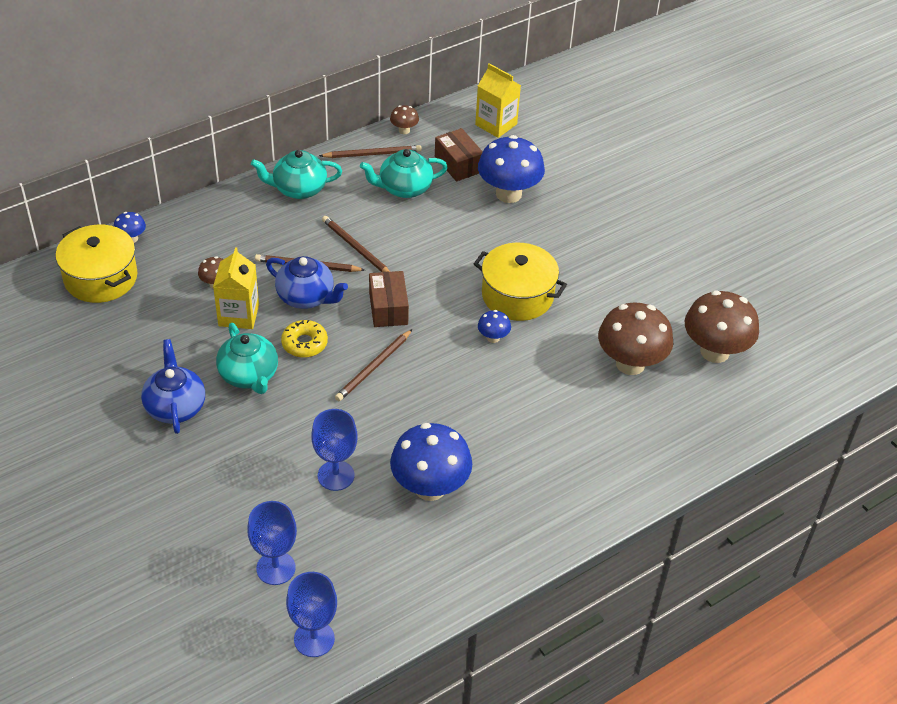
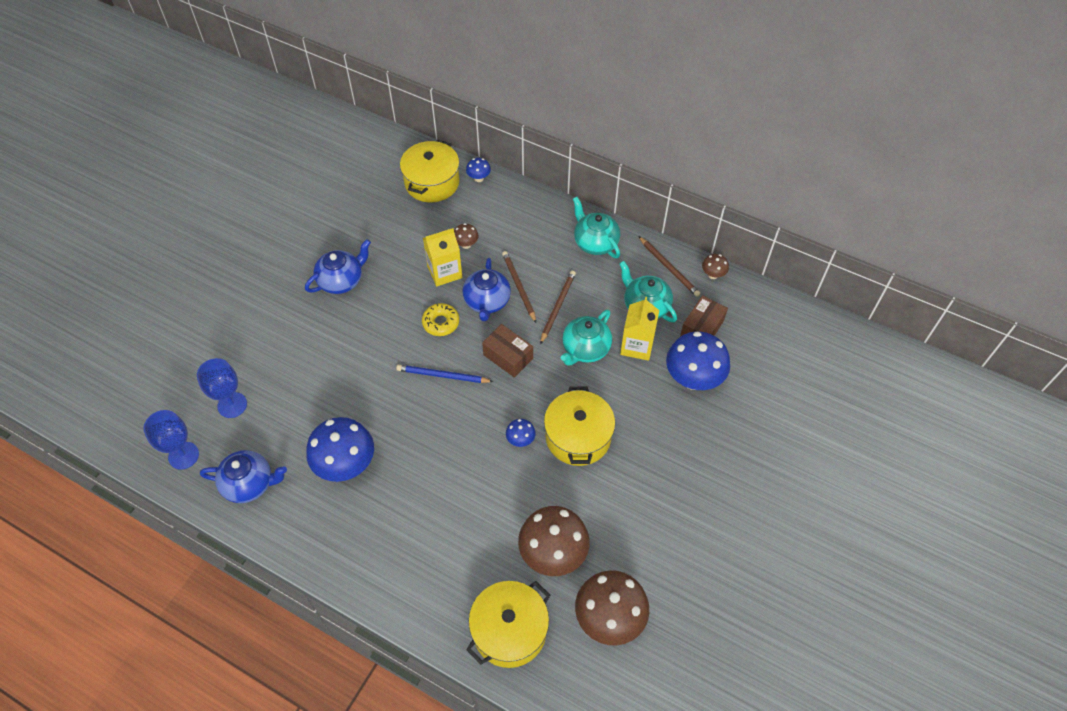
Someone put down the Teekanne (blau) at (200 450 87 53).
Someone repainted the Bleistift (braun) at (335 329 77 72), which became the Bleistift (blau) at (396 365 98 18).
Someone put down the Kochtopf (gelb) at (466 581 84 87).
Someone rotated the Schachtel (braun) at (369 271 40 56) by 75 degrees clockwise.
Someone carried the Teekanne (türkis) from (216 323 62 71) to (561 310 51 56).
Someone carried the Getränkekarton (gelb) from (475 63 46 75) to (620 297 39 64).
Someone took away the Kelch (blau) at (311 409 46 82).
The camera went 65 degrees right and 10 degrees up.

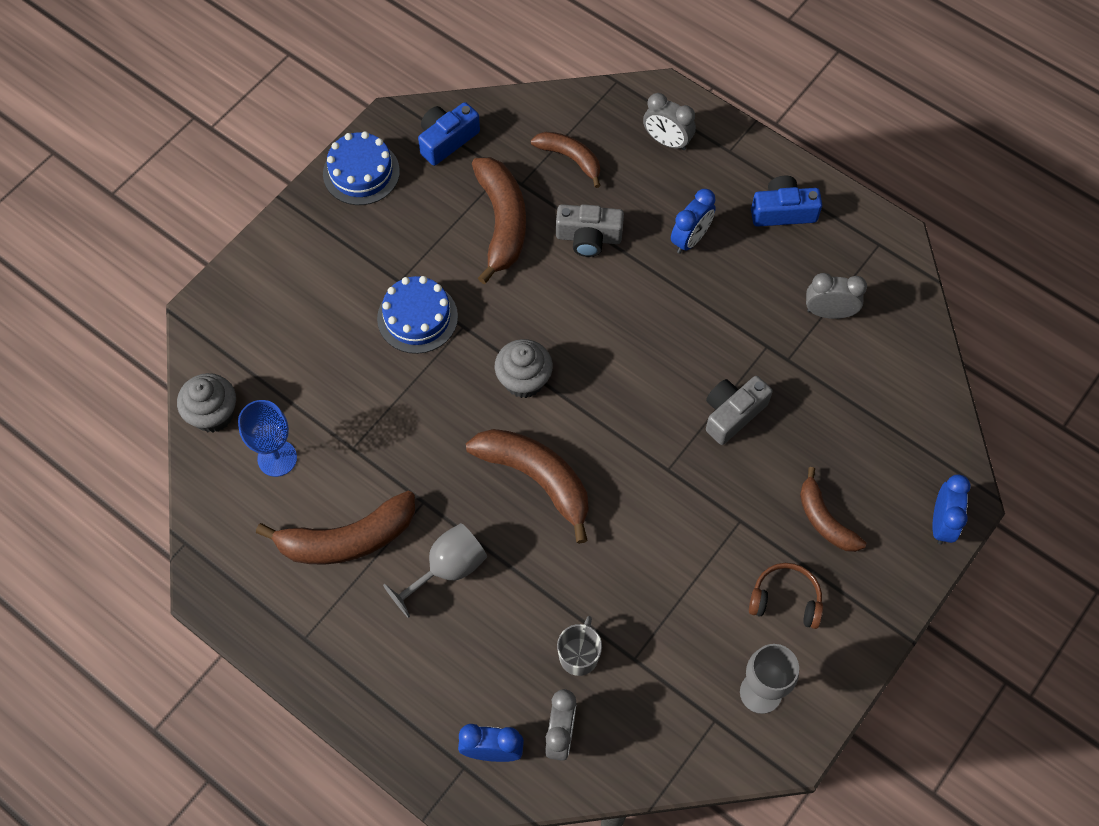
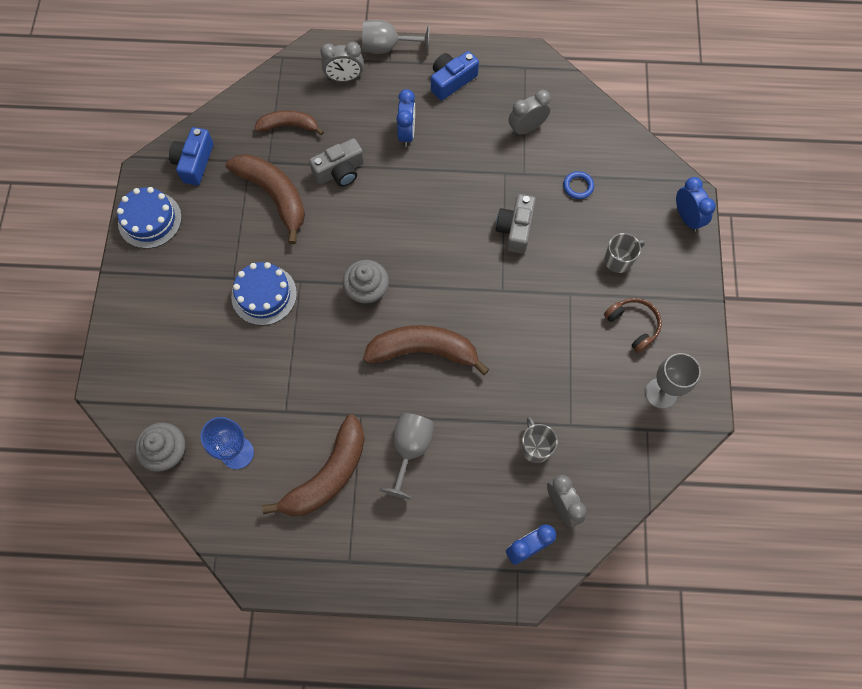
Someone put down the Kelch (grau) at (362 20 68 34).
Someone put down the Ring (blau) at (563 171 31 28).
Someone rotated the Kopfhörer (braun) at (749 563 74 66) by 75 degrees clockwise.
Someone swapped the Banane (braun) at (800 467 66 85) for the Tasse (grau) at (605 233 40 40).
The camera went 35 degrees left and 5 degrees up.

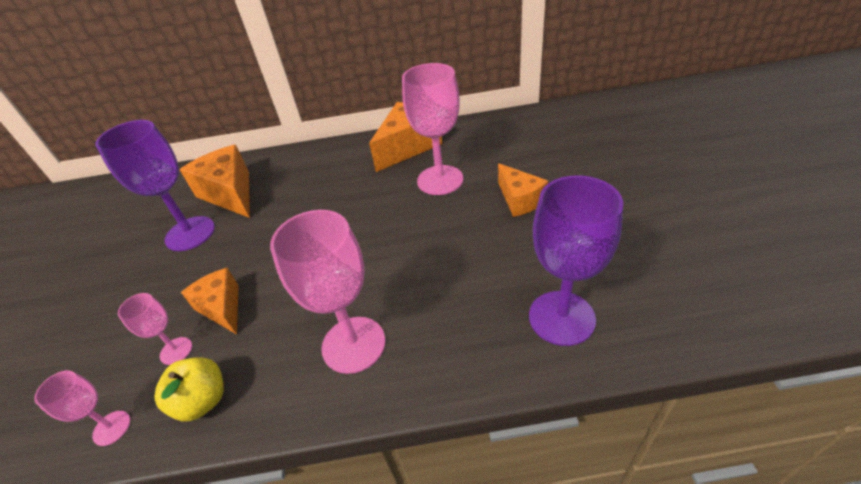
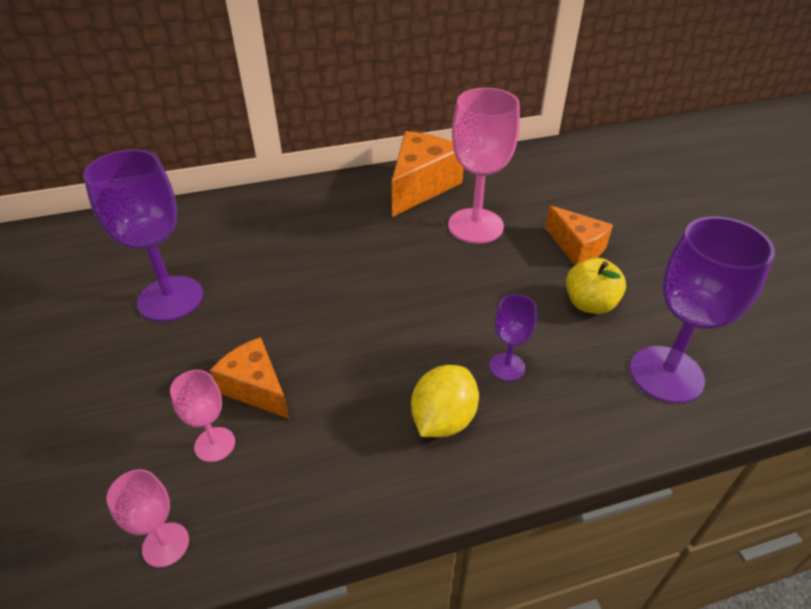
Someone swapped the Kelch (rosa) at (270 210 115 164) for the Zitrone (gelb) at (411 365 68 72).
Someone put down the Kelch (lila) at (489 294 48 87).
Someone carried the Apfel (gelb) from (154 357 70 64) to (566 258 60 56).
Someone took away the Käse (orange) at (180 145 70 73).
The camera went 15 degrees left and 0 degrees up.

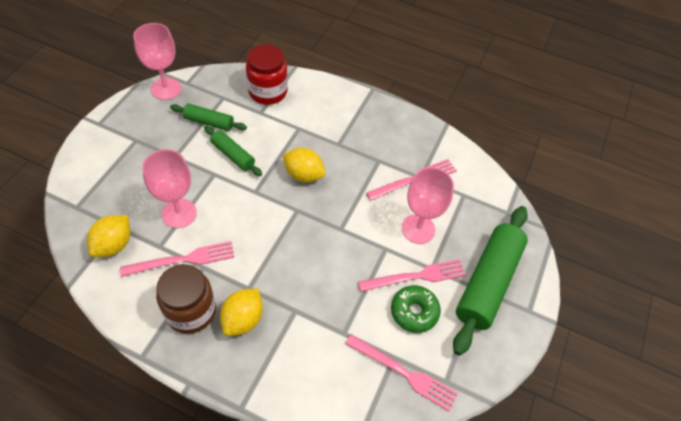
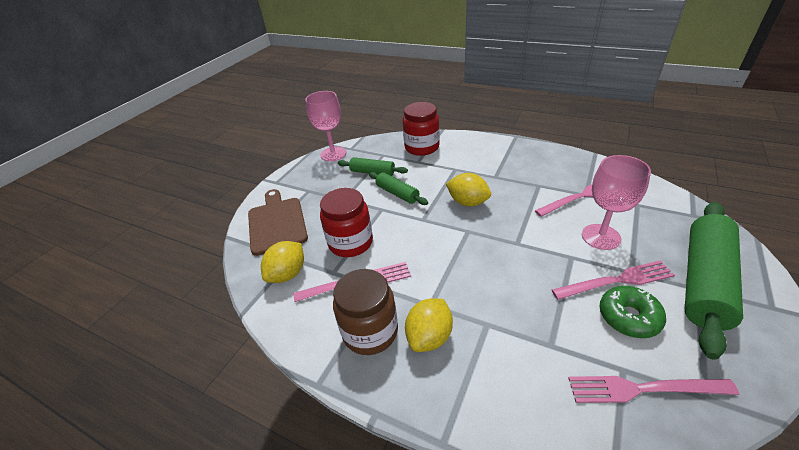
Someone put down the Schneidebrett (braun) at (248 189 60 67).
Someone swapped the Kelch (rosa) at (142 149 55 79) for the Einmachglas (rot) at (320 188 53 69).
Someone rotated the Gabel (rosa) at (345 334 113 77) by 150 degrees clockwise.
The camera went 10 degrees right and 15 degrees down.

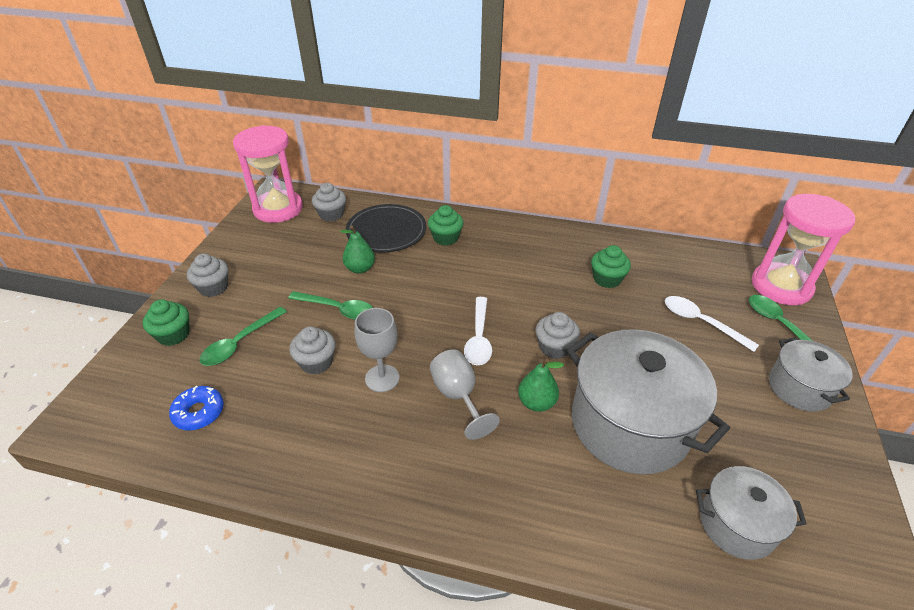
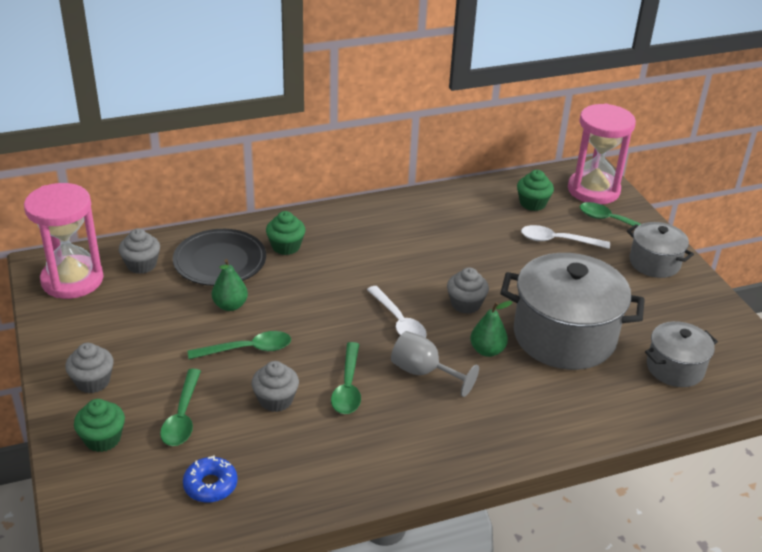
Someone swapped the Kelch (grau) at (355 308 44 84) for the Löffel (grün) at (331 342 30 72).
Someone carried the Muffin (grün) from (591 245 40 43) to (517 170 37 41).
The camera went 35 degrees left and 5 degrees down.

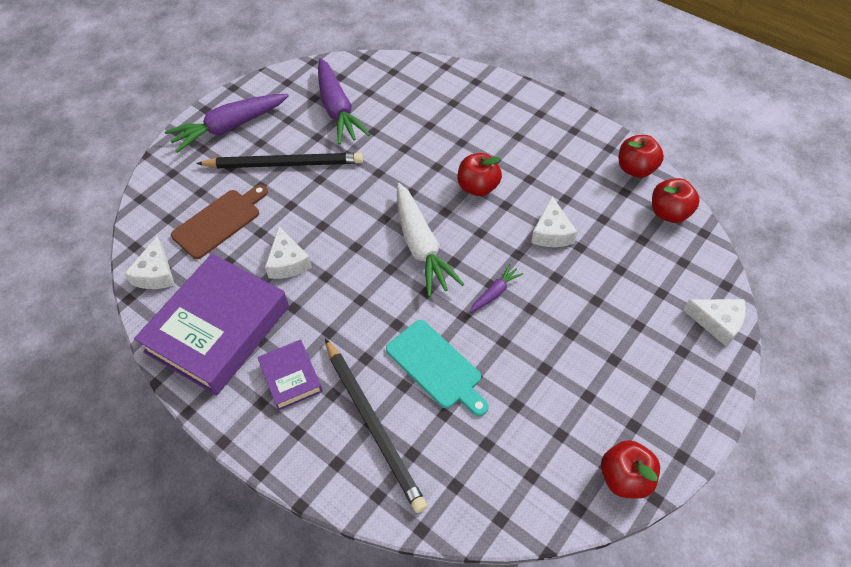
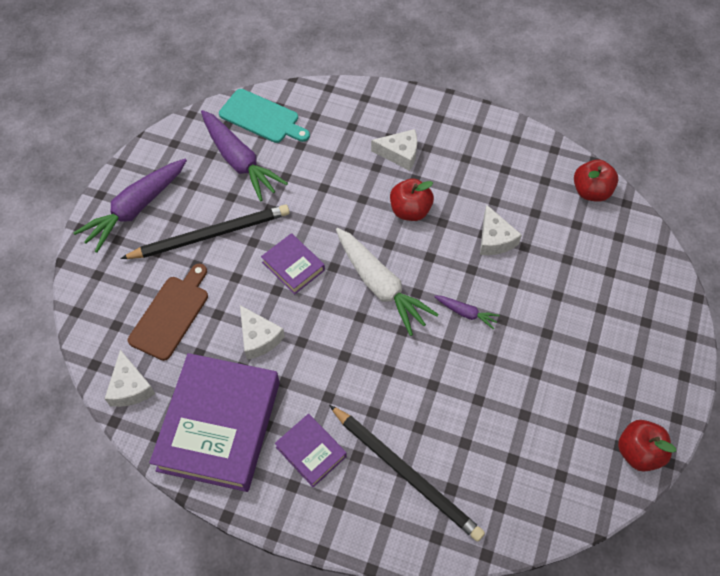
Someone carried the Schneidebrett (türkis) from (386 320 103 96) to (219 89 91 54).
Someone put down the Buch (lila) at (261 233 64 61).
Someone carried the Käse (weiß) from (683 299 63 48) to (371 129 46 42).
Someone rotated the Karotte (lila) at (470 264 53 48) by 90 degrees clockwise.
Someone took away the Apfel (rot) at (619 135 45 43).
The camera went 20 degrees left and 5 degrees up.

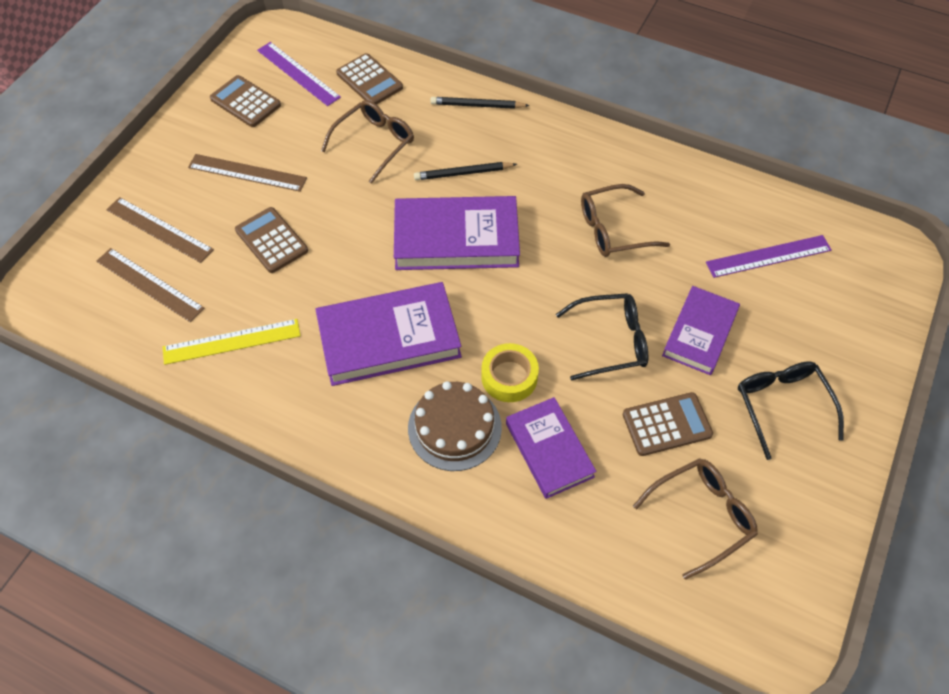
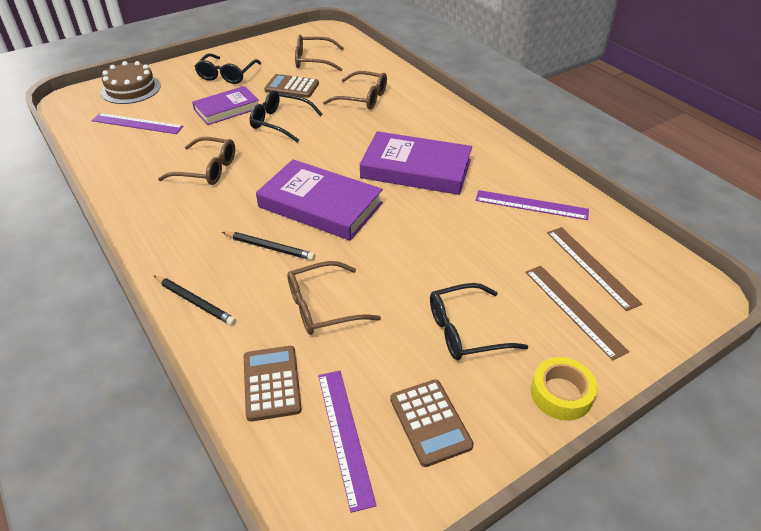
Someone carried the Kuchen (braun) from (408 381 94 90) to (101 61 60 43).
Someone swapped the Buch (lila) at (506 397 91 102) for the Brille (braun) at (323 71 64 39).
Someone swapped the Lineal (braun) at (188 154 119 38) for the Brille (schwarz) at (430 283 98 77).
Someone repainted the Lineal (gelb) at (163 319 138 46), which became the Lineal (lila) at (475 190 114 30).
Someone carried the Klebeband (gelb) from (481 343 58 59) to (531 357 66 64).
Someone took away the Taschenrechner (braun) at (235 207 73 66).
The camera went 150 degrees left and 15 degrees down.

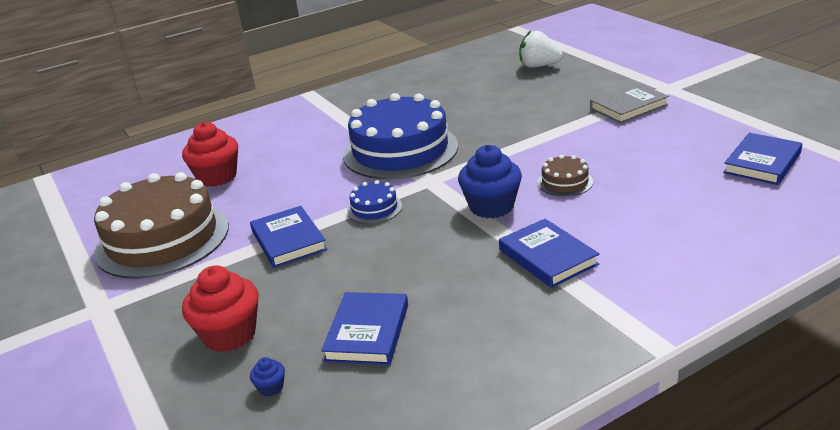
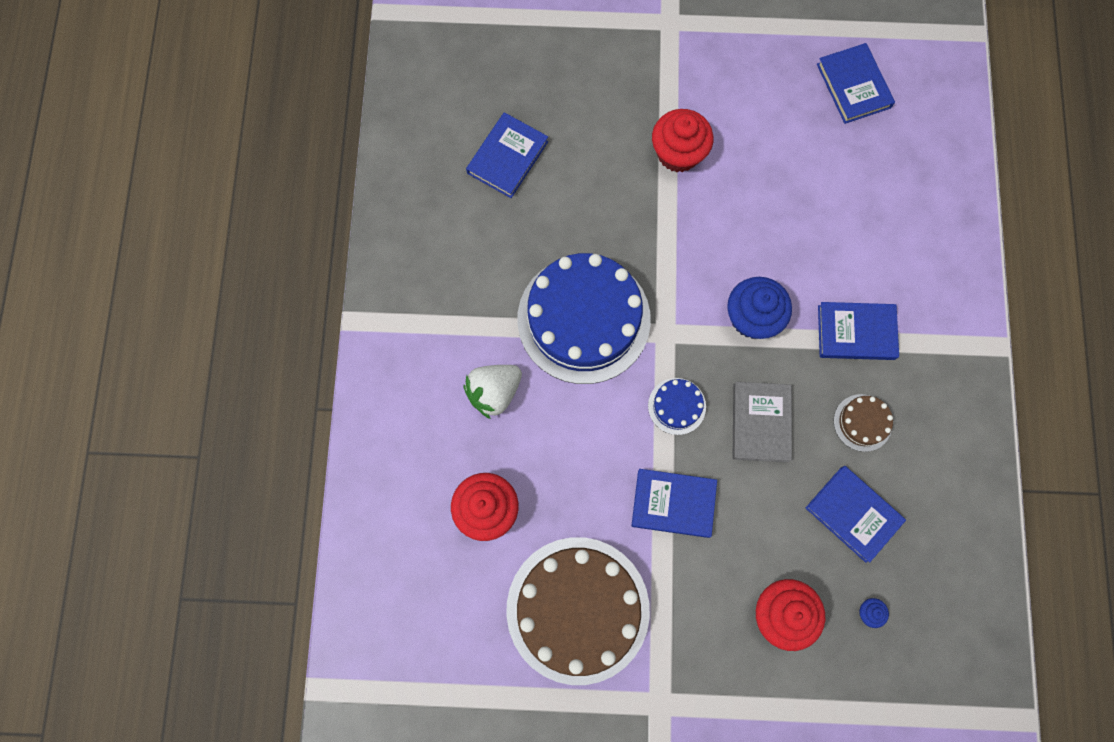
Someone carried the Erdbeere (weiß) from (519 30 44 38) to (463 365 59 54).
Someone put down the Buch (blau) at (466 112 82 86).
Someone put down the Muffin (rot) at (652 109 61 63).
Someone carried the Buch (grau) from (590 83 79 40) to (733 382 59 81).
Someone carried the Kuchen (braun) from (537 155 56 42) to (834 394 59 58).
The camera went 60 degrees left and 45 degrees up.

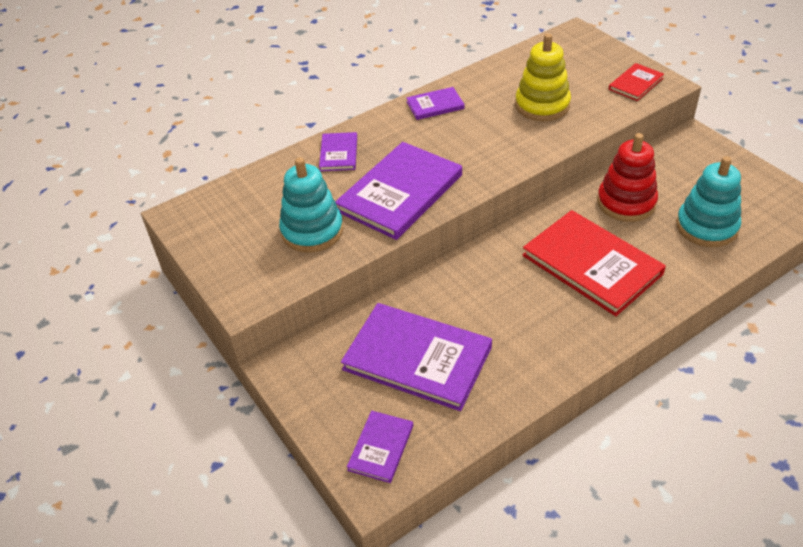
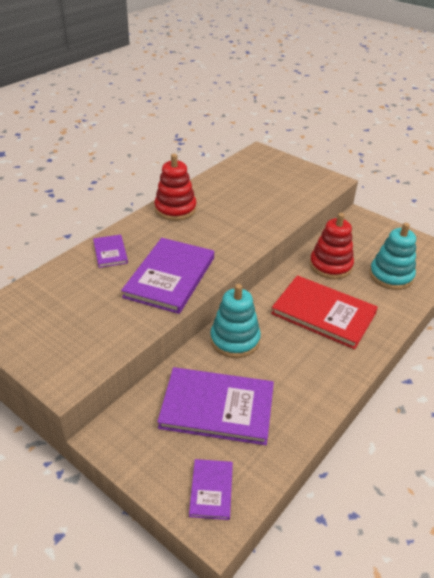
Someone swapped the Buch (lila) at (406 87 59 33) for the Stapelspielzeug (rot) at (154 154 42 67).
Someone carried the Stapelspielzeug (türkis) from (279 157 64 96) to (210 284 51 74).
Someone took away the Stapelspielzeug (gelb) at (515 33 56 88).
Someone took away the Buch (rot) at (609 63 55 38).
The camera went 20 degrees left and 5 degrees down.

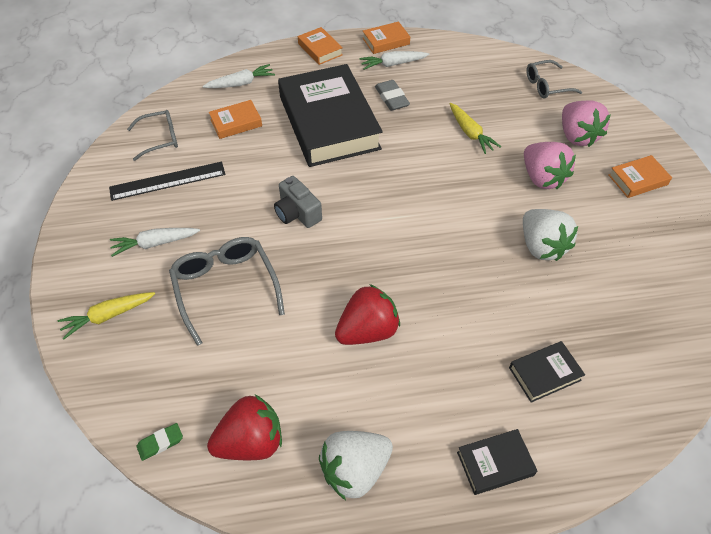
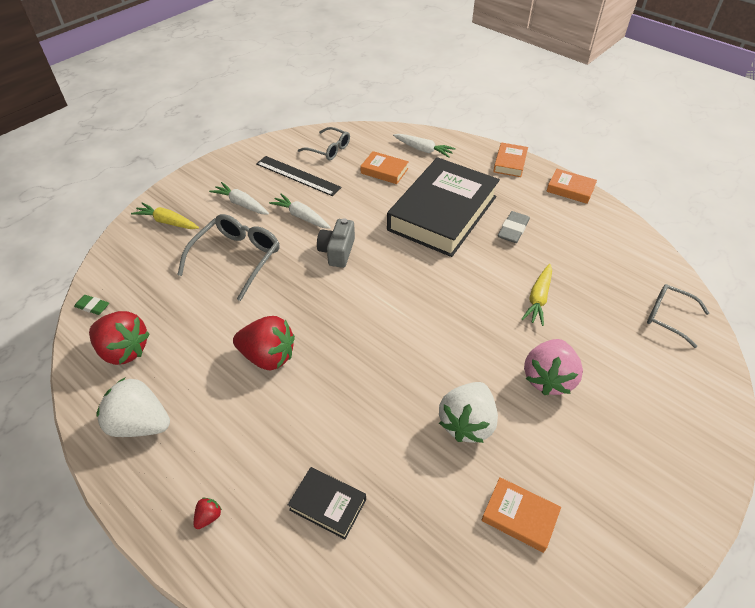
Someone swapped the Buch (schwarz) at (457 429 80 66) for the Erdbeere (rot) at (194 498 28 31).
Someone carried the Karotte (weiß) from (359 51 70 19) to (269 194 62 35).
Someone carried the Buch (orange) from (609 155 63 43) to (481 477 80 76).
Someone took away the Erdbeere (rosa) at (562 100 49 47).
The camera went 50 degrees right and 5 degrees down.

